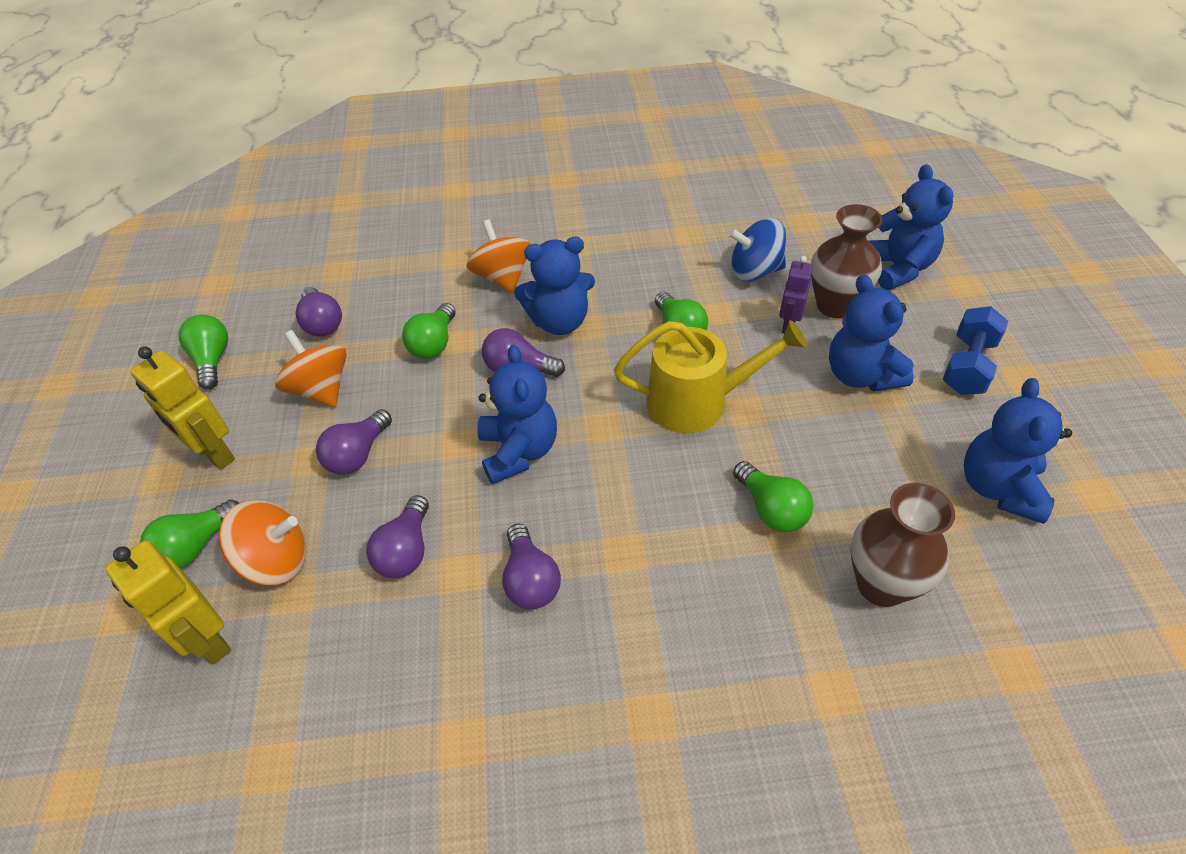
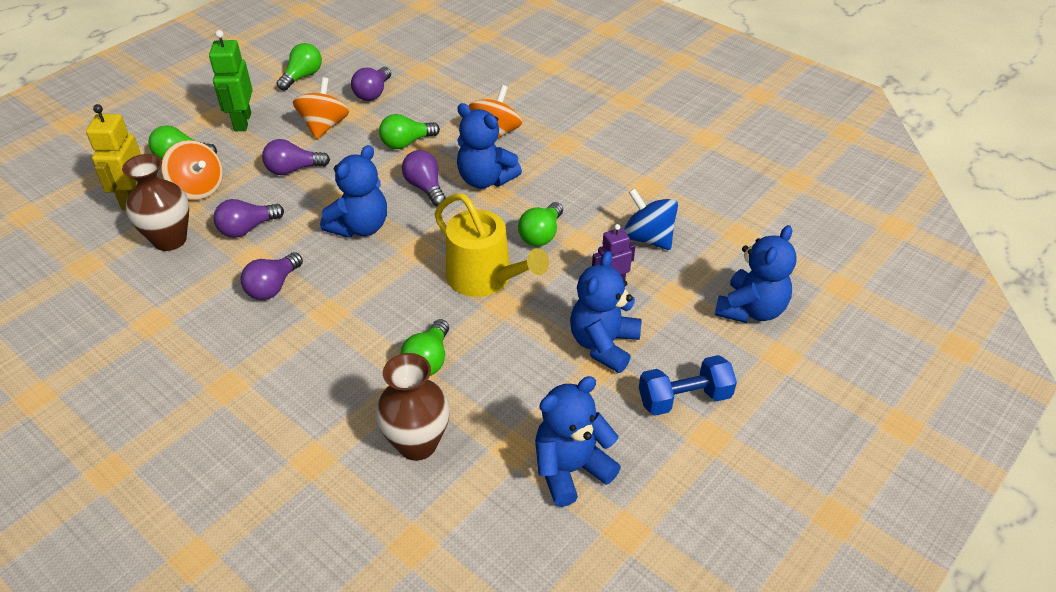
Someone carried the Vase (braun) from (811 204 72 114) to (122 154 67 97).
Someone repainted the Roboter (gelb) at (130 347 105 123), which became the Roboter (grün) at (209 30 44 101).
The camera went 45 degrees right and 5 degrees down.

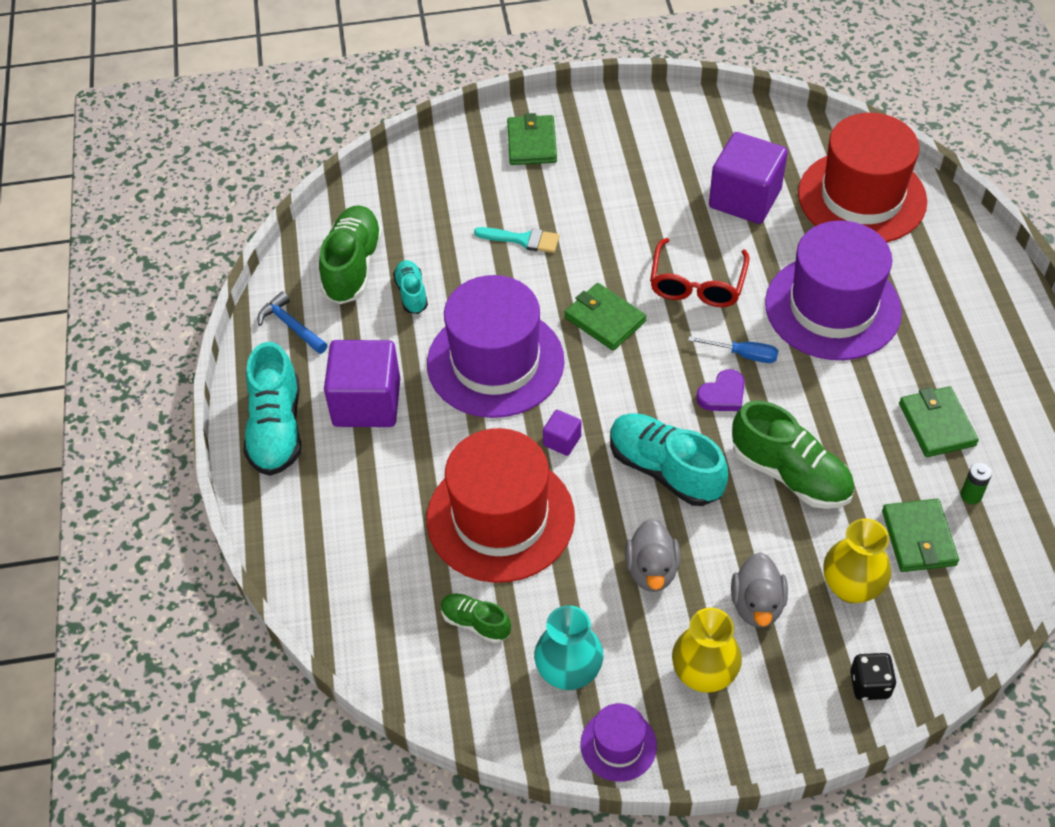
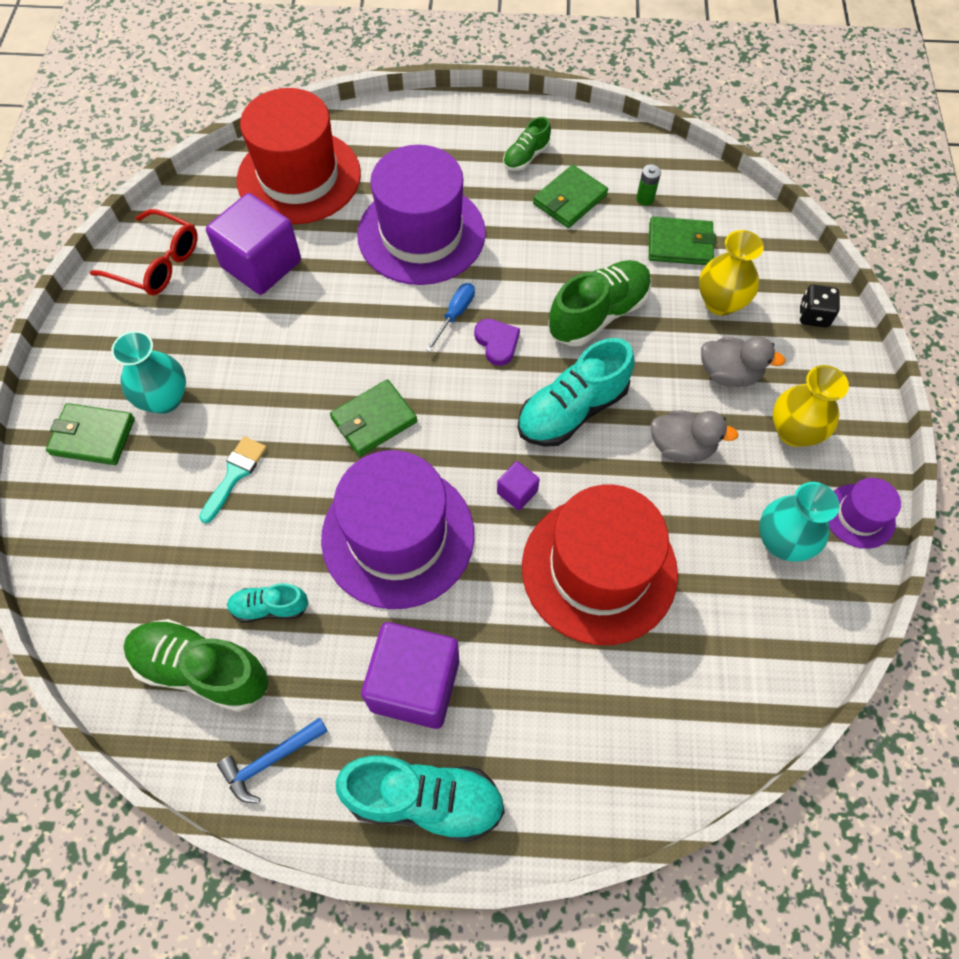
Someone carried the Brille (rot) from (650 238 99 69) to (90 209 108 86).
Someone put down the Vase (türkis) at (111 331 75 83).
Someone carried the Schuh (grün) from (441 593 70 50) to (503 117 48 54).
Someone rotated the Geldbörse (grün) at (899 386 80 71) by 45 degrees counterclockwise.
The camera went 80 degrees left and 10 degrees up.

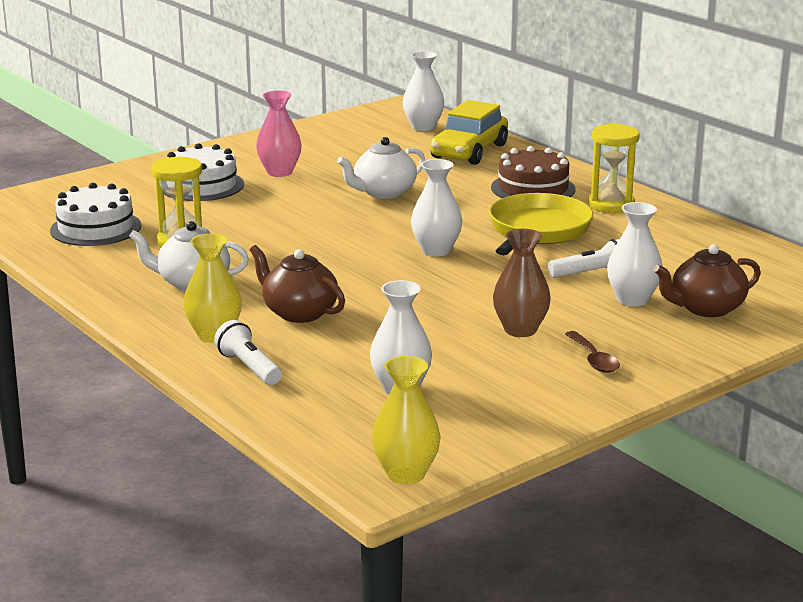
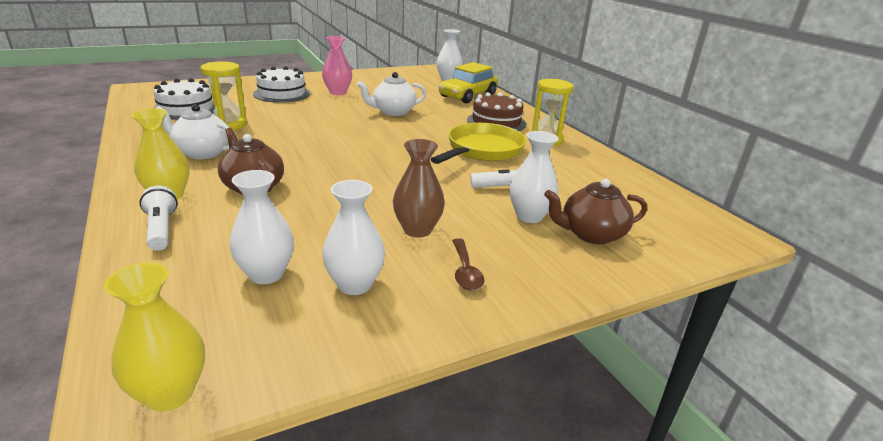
Someone carried the Vase (weiß) from (411 159 51 98) to (322 180 63 115).
The camera went 10 degrees right and 5 degrees up.

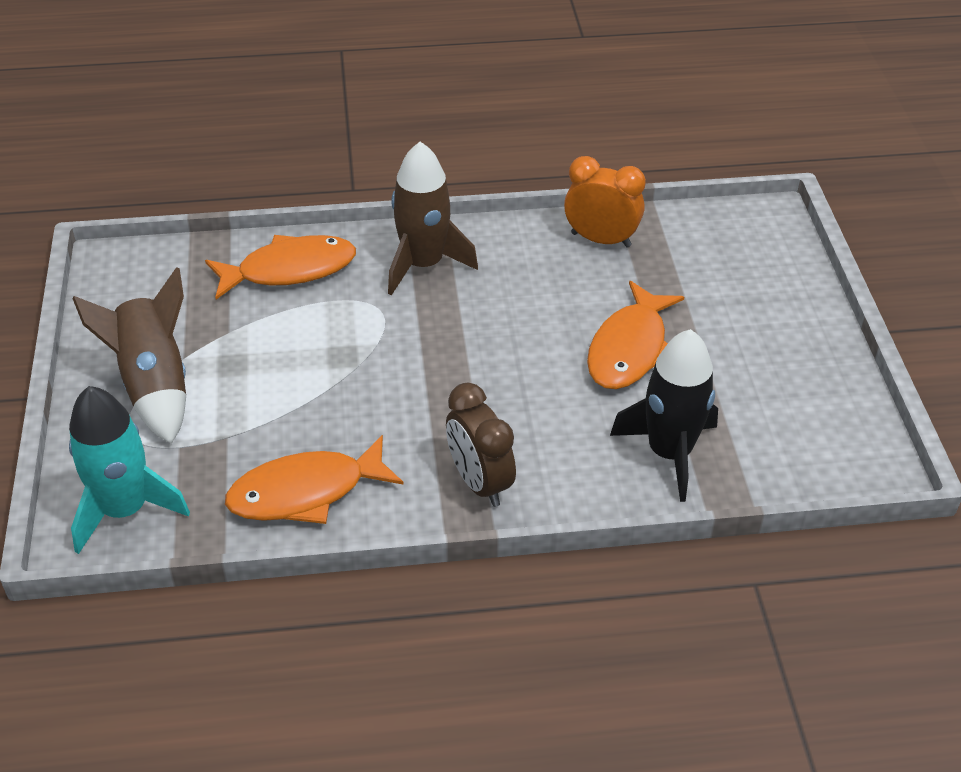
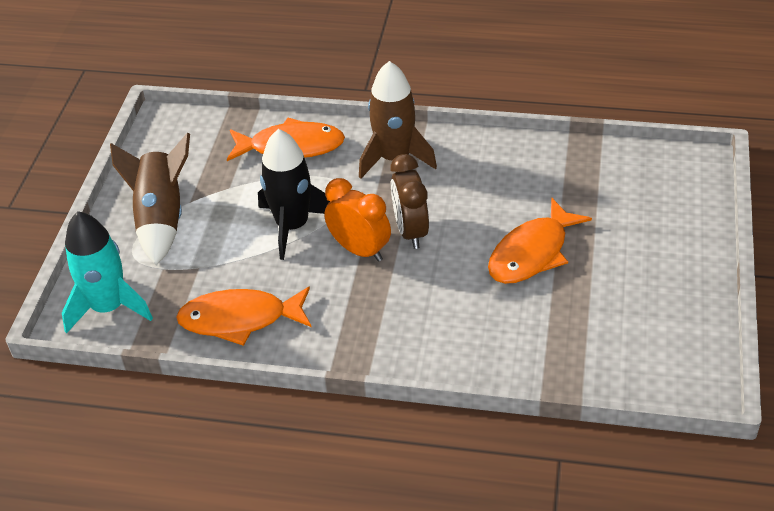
Someone carried the Rakete (schwarz) from (610 329 108 173) to (258 129 72 131).
Someone carried the Wecker (orange) from (564 156 82 91) to (324 178 67 84).
Someone carried the Wecker (braun) from (446 383 70 124) to (390 154 39 95).
The camera went 20 degrees right and 0 degrees up.

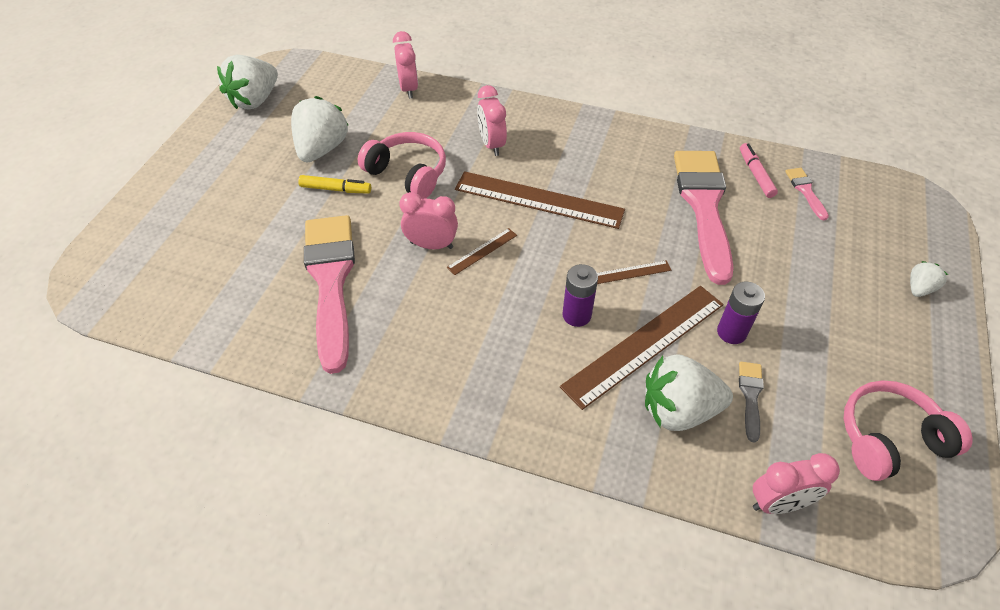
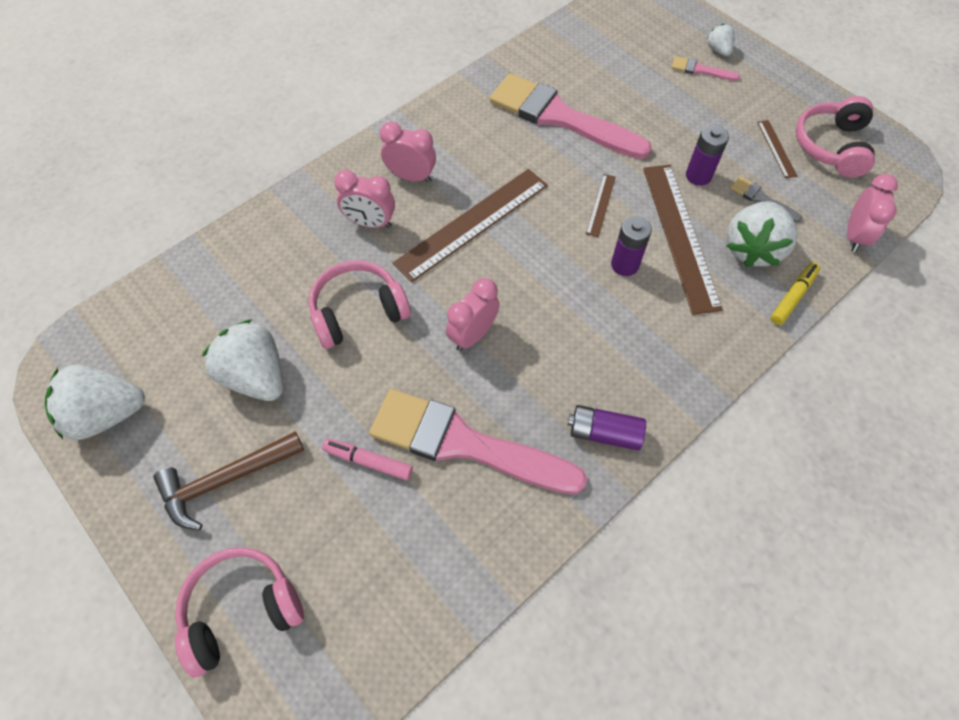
Someone rotated the Erdbeere (weiß) at (217 55 61 54) by 105 degrees clockwise.
Someone put down the Hammer (braun) at (153 432 151 98).
Someone put down the Kopfhörer (rosa) at (175 547 129 131).
Someone carried the Filzstift (rosa) from (740 143 38 55) to (322 438 91 43).
Someone carried the Wecker (rosa) from (393 31 25 68) to (380 122 56 61).
Someone put down the Batterie (lila) at (568 405 78 46).
Someone carried the Pinsel (rosa) from (785 168 44 52) to (671 56 69 25).
Someone carried the Lineal (braun) from (447 228 70 47) to (757 120 40 58).
Someone carried the Filzstift (gelb) from (298 175 73 19) to (771 262 49 63).
The camera went 60 degrees left and 10 degrees up.

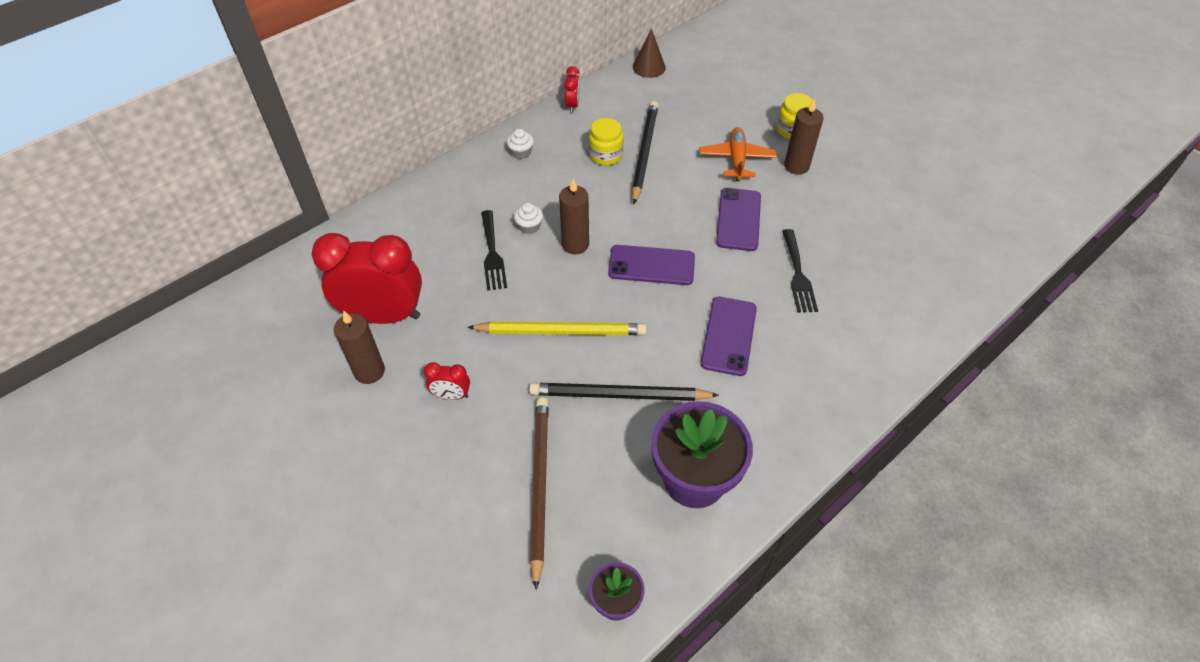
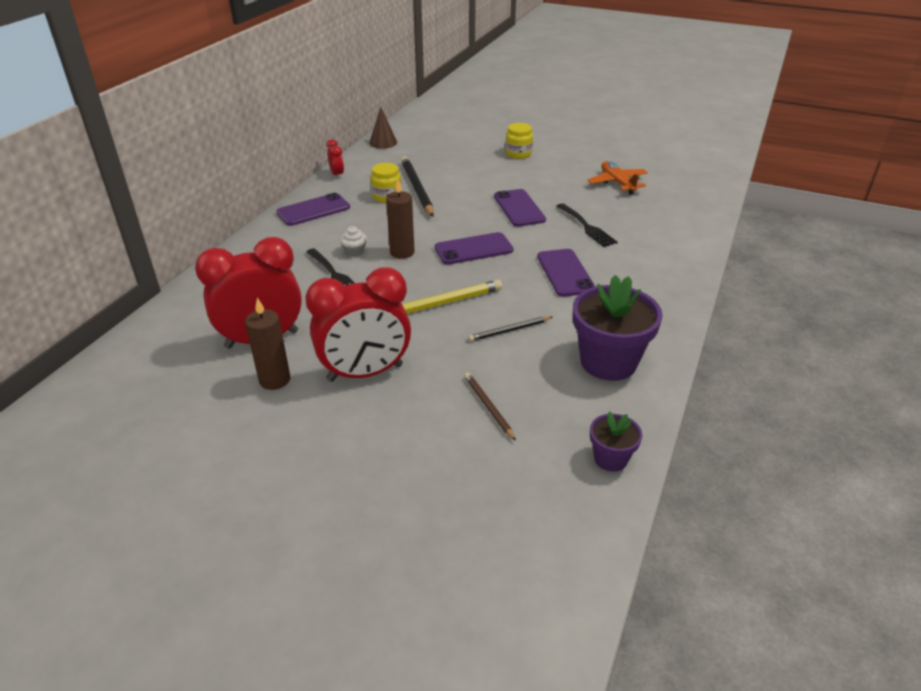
Someone swapped the Muffin (weiß) at (507 129 27 30) for the Handy (lila) at (276 193 74 33).
Someone scaled the Wecker (rot) at (424 362 46 38) by 2.33.
Someone scaled the Bleistift (braun) at (530 397 19 193) by 0.54.
Someone scaled the Bleistift (schwarz) at (529 383 190 18) by 0.54.
Someone carried the Flugzeug (orange) from (700 127 77 54) to (587 161 61 34).
Someone took away the Kerze (braun) at (784 99 39 76).
The camera went 25 degrees left and 15 degrees down.

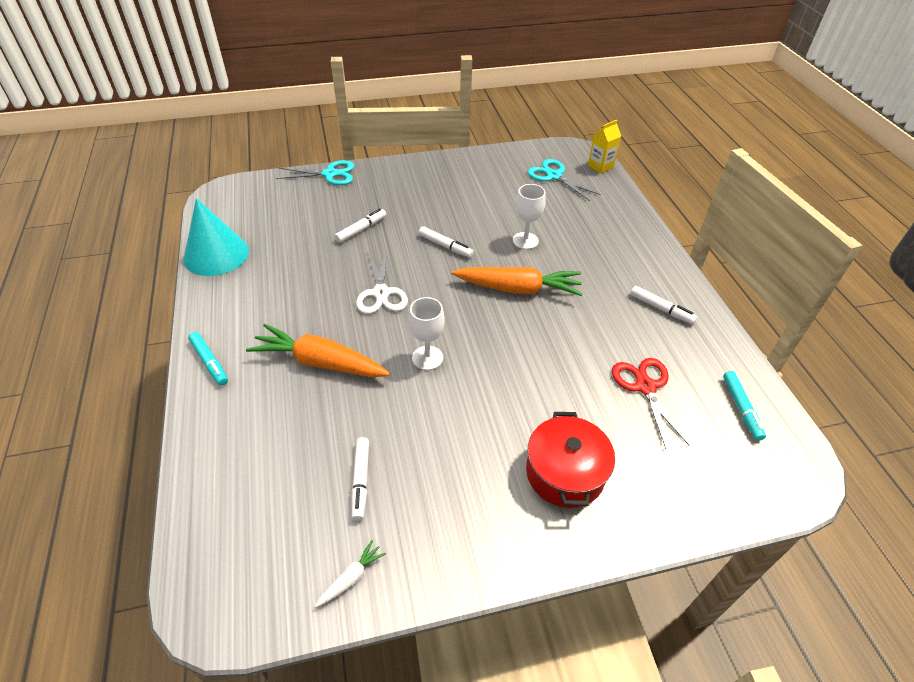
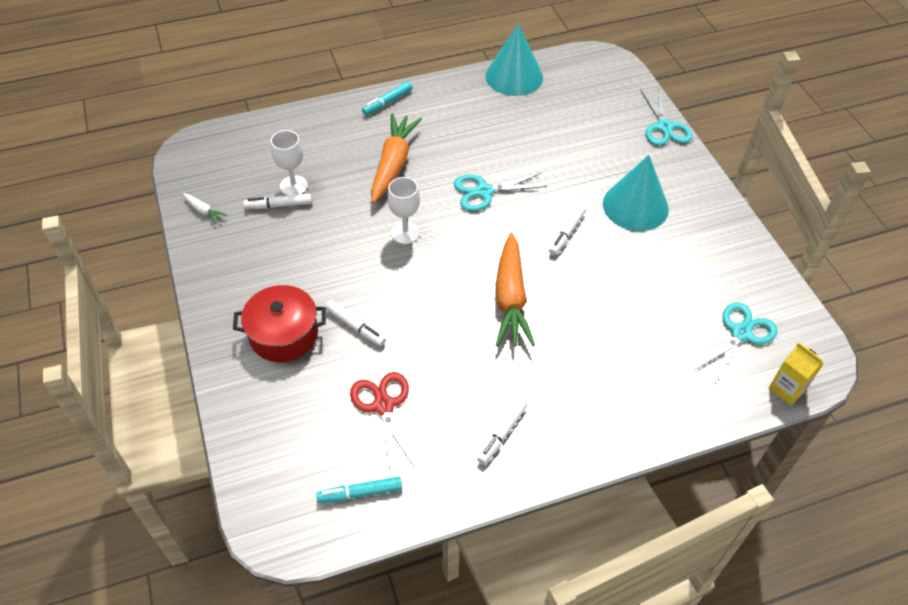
Someone carried the Kelch (weiß) from (513 184 33 65) to (271 130 37 65).
Someone carried the Filzstift (weiß) from (335 208 51 35) to (325 300 61 46).
Someone rotated the Schere (rot) at (612 358 78 91) by 90 degrees counterclockwise.
Someone repainted the Schere (weiß) at (356 250 52 64), which became the Schere (türkis) at (454 173 94 38).
Someone put down the Kegel (türkis) at (603 155 66 76).
The camera went 85 degrees right and 5 degrees up.

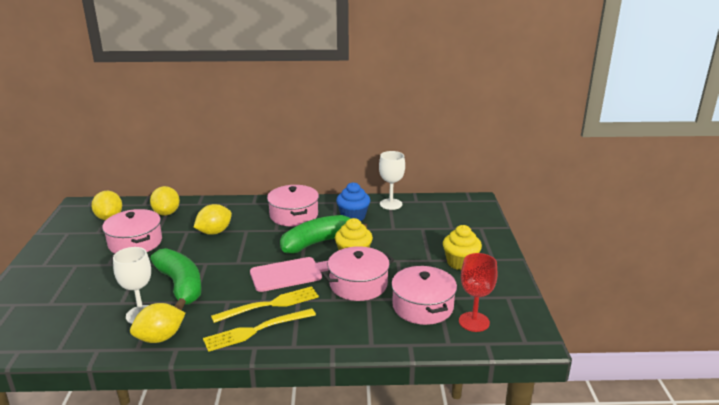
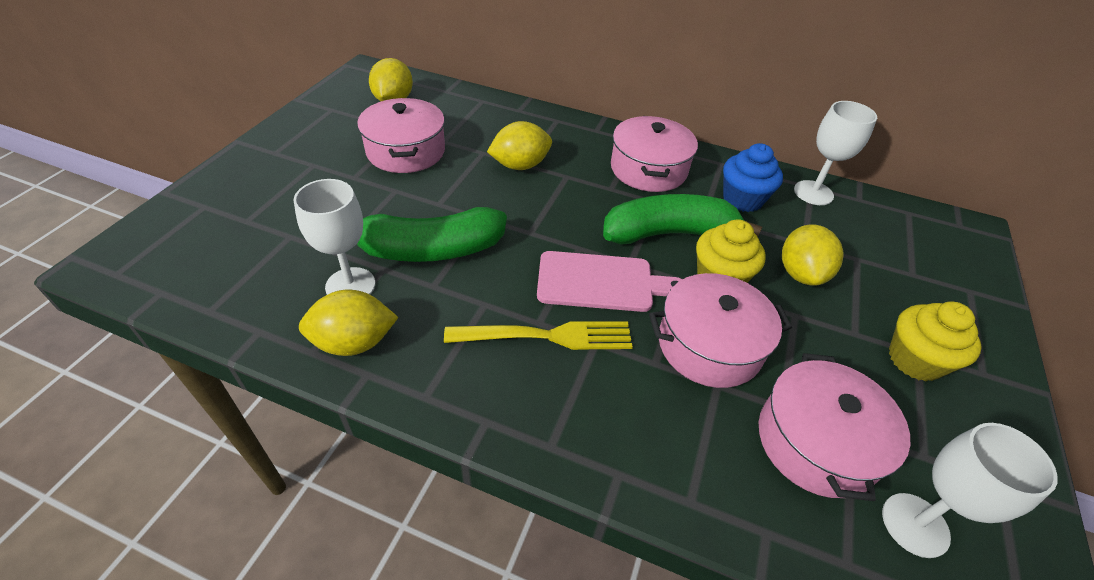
Someone rotated the Banane (grün) at (150 248 52 62) by 90 degrees clockwise.
Someone carried the Zitrone (gelb) from (150 186 30 30) to (782 224 62 62).
Someone repainted the Kelch (rot) at (459 253 38 79), which became the Kelch (weiß) at (882 423 176 135).
Someone took away the Gabel (gelb) at (203 308 113 44).
The camera went 20 degrees right and 20 degrees up.

